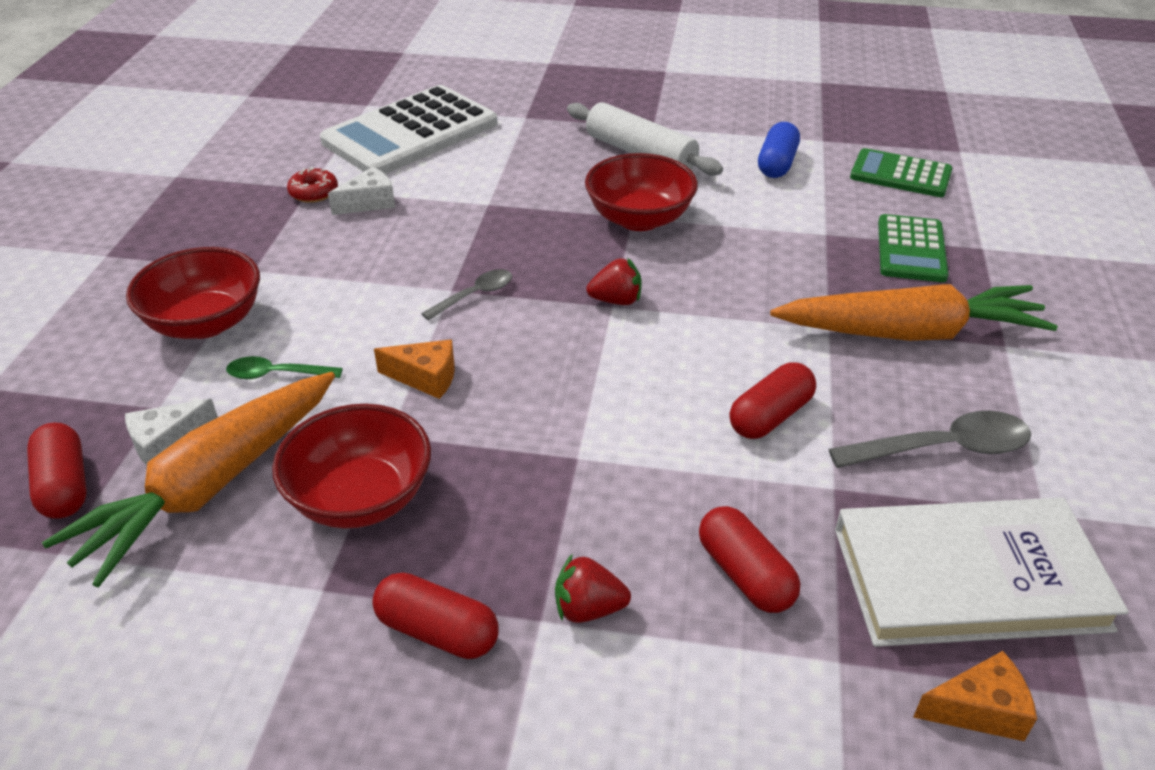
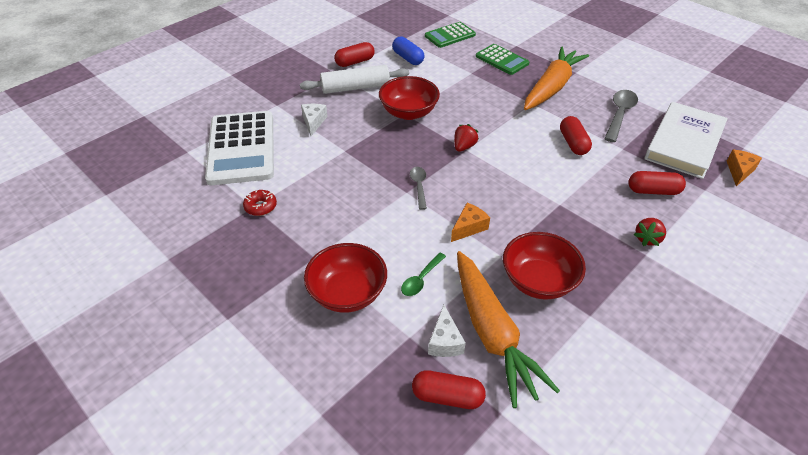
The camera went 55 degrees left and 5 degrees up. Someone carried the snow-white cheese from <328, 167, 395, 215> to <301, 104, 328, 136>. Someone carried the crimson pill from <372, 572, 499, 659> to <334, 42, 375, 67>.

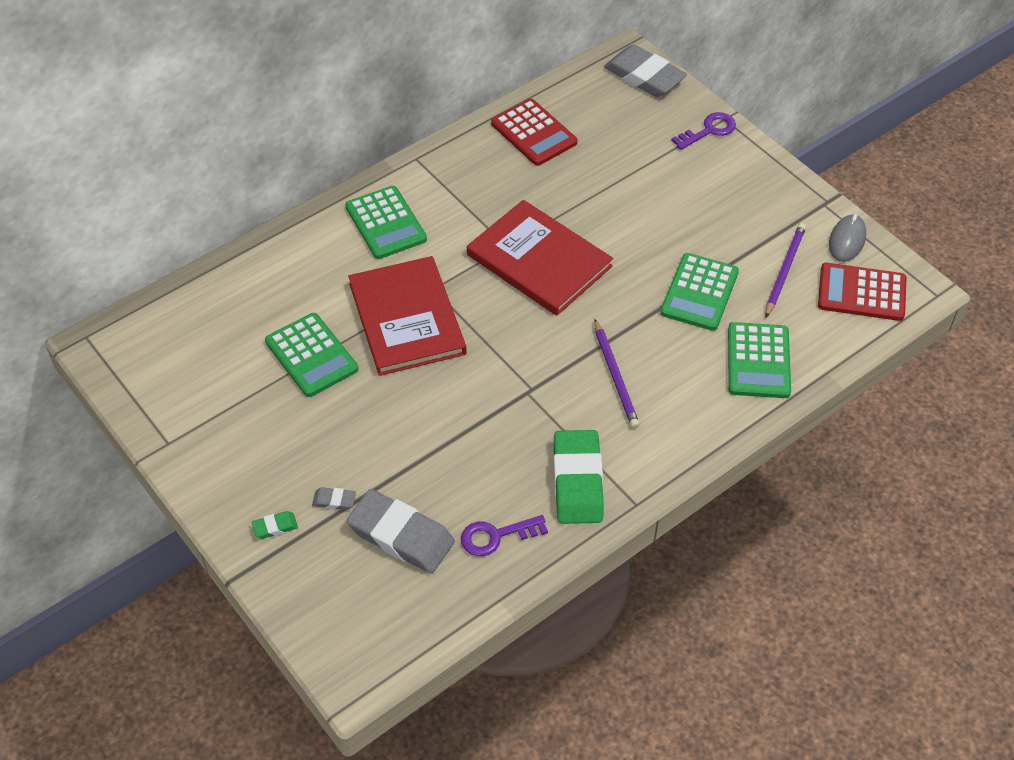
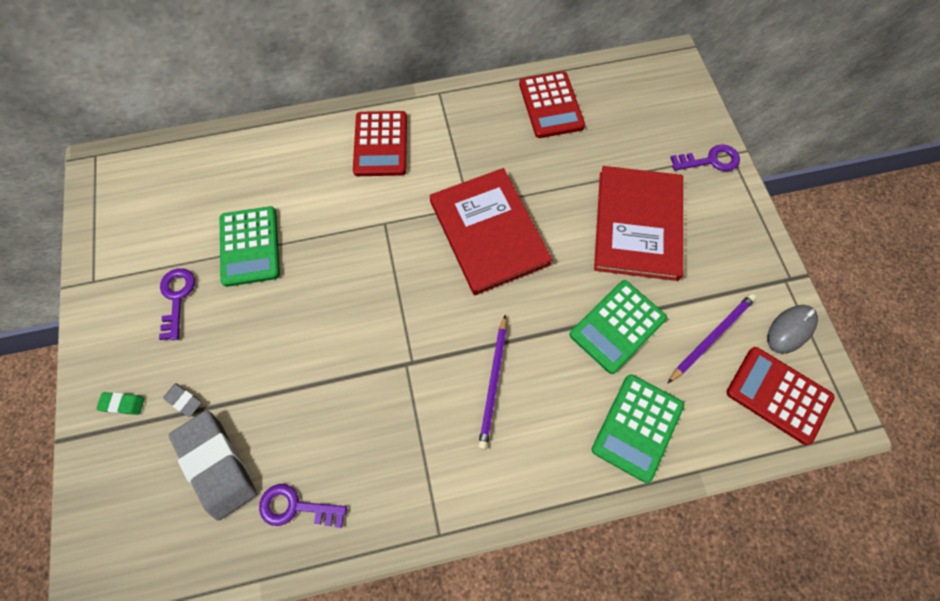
The camera went 25 degrees right and 15 degrees up. Someone put down the violet latchkey at <159, 268, 195, 340>. Someone repainted the leaf-green adding machine at <345, 186, 427, 259>, which became the crimson adding machine at <353, 111, 407, 176>. Someone carried the crimson book from <348, 256, 466, 376> to <594, 166, 683, 281>. Someone took away the leaf-green eraser at <554, 430, 604, 524>. Someone took away the gray eraser at <604, 45, 687, 97>.

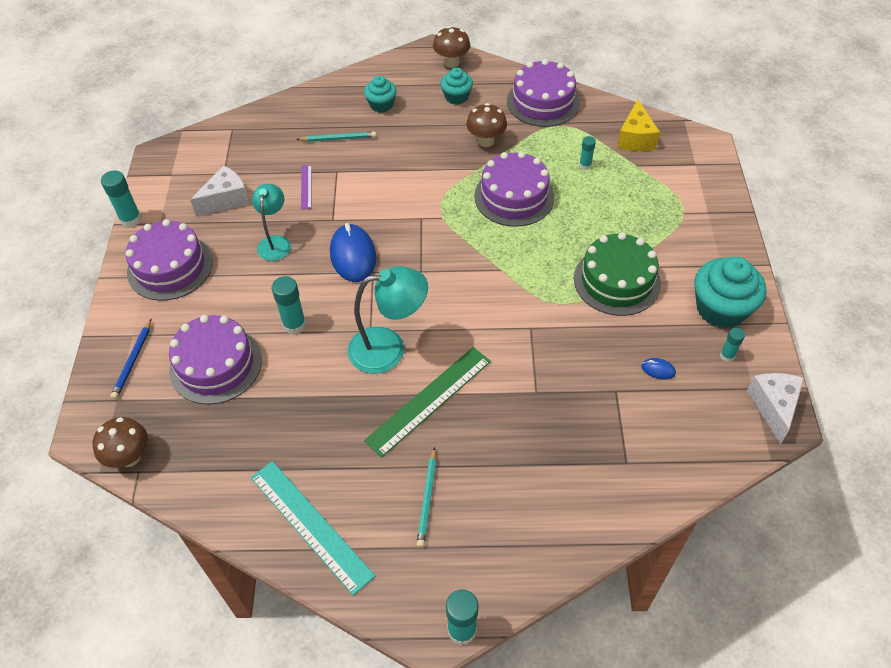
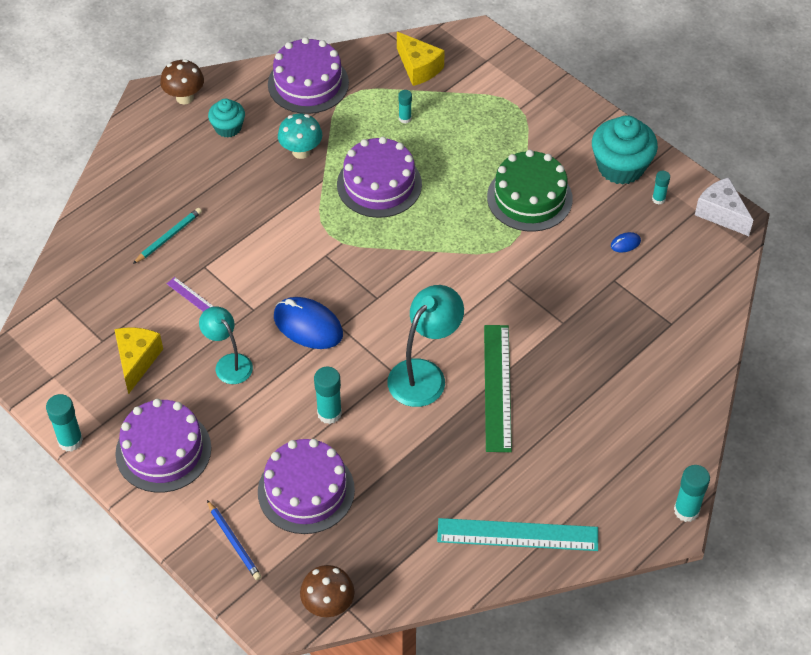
The camera went 45 degrees left and 0 degrees up. Someone repainted the snow-white cheese at <190, 166, 250, 217>, which became the golden cheese at <114, 327, 163, 394>. Someone repainted the russet mushroom at <466, 103, 507, 147>, which became the aqua mushroom at <278, 113, 322, 159>. Someone took away the aqua cupcake at <364, 76, 397, 113>. Someone took away the aqua wooden pencil at <417, 447, 436, 548>.

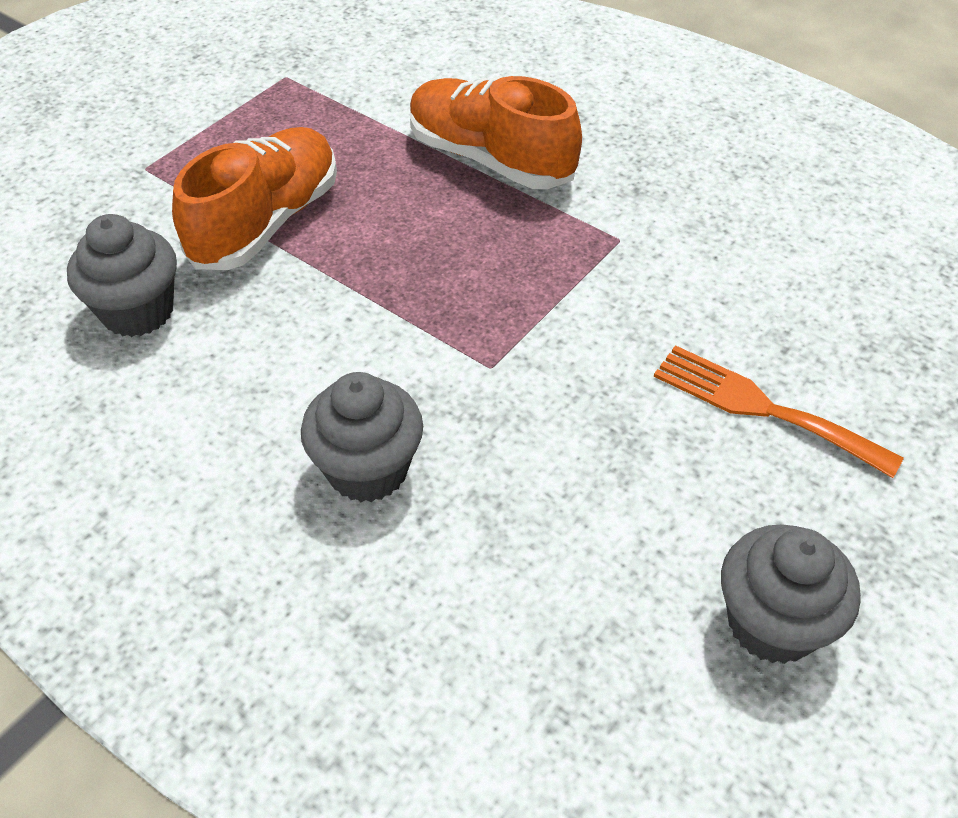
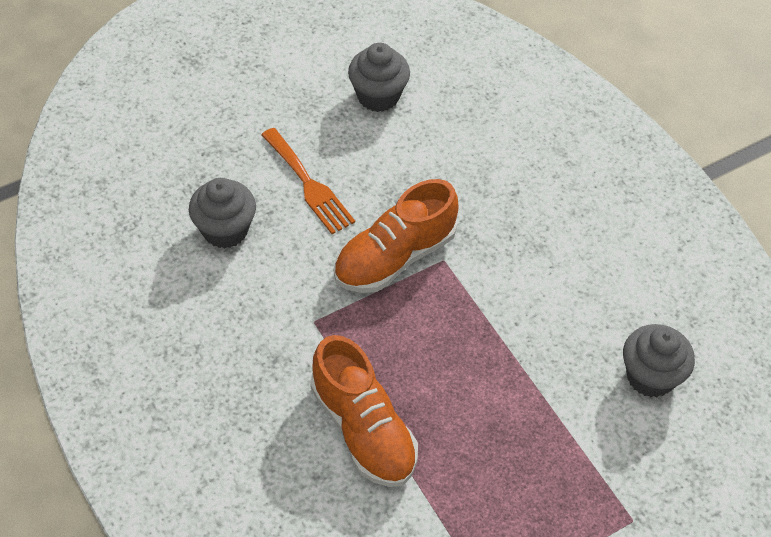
The camera went 160 degrees left and 5 degrees up. Someone carried the gray cupcake from <301, 372, 423, 502> to <189, 178, 256, 249>. Someone carried the orange-coloured lace-up shoe from <172, 127, 337, 270> to <334, 179, 458, 293>.

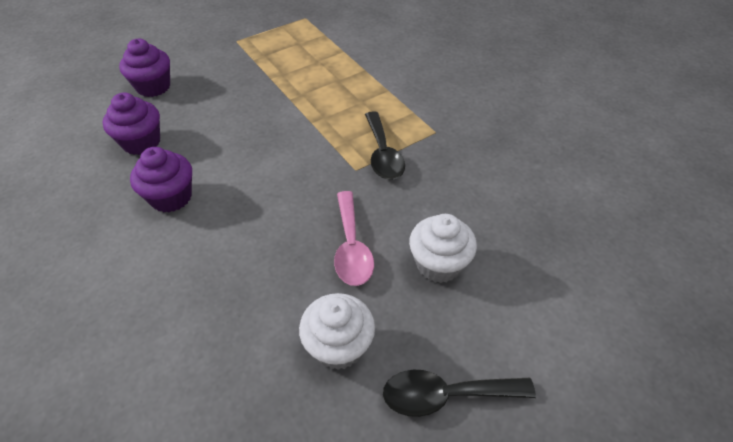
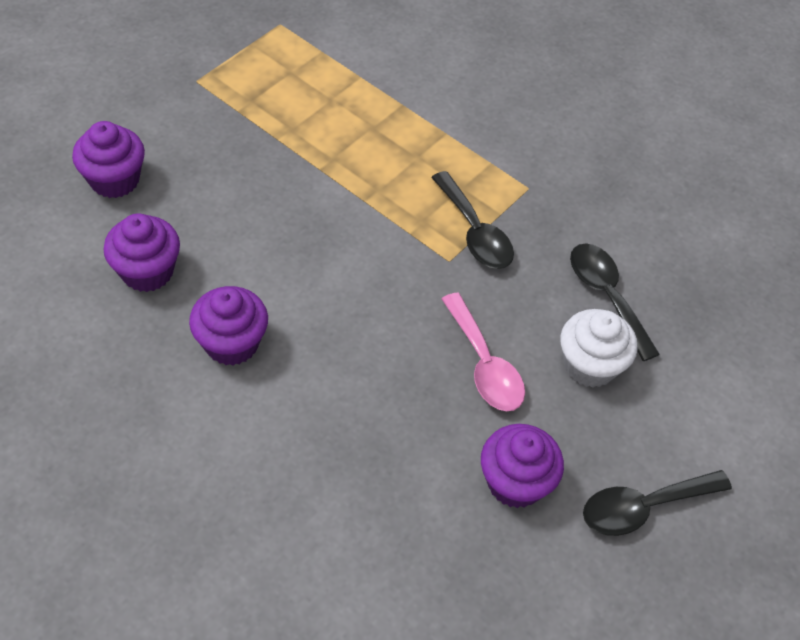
The camera went 20 degrees left and 5 degrees up. Someone repainted the snow-white cupcake at <299, 293, 375, 370>, which became the violet cupcake at <481, 424, 564, 508>. Someone put down the ebony teaspoon at <570, 243, 660, 361>.

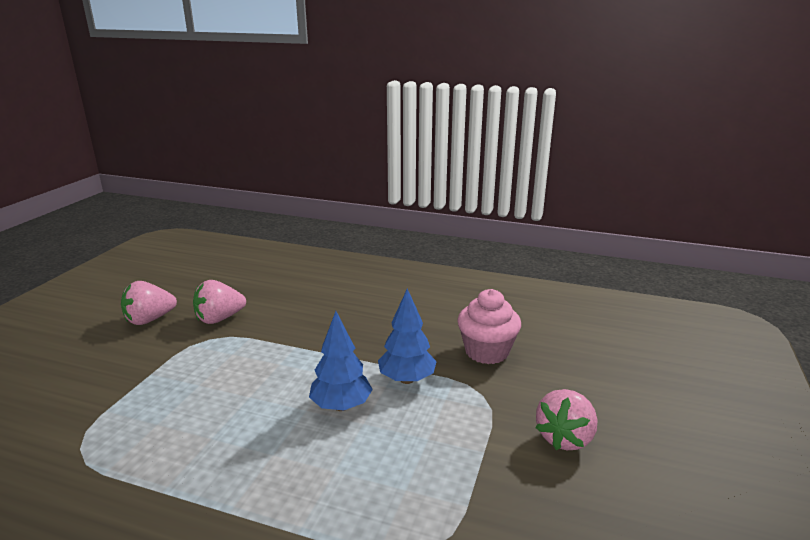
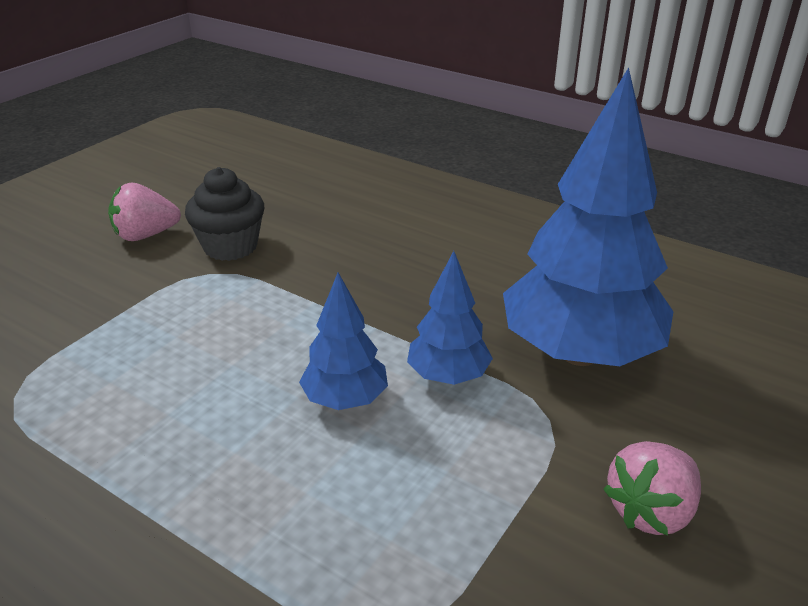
The camera went 15 degrees right and 10 degrees up. Someone swapped the rosy berry at <193, 280, 246, 324> for the ebony cupcake at <185, 167, 264, 261>. Someone swapped the rosy cupcake at <457, 289, 521, 364> for the royal blue fir tree at <503, 67, 674, 366>.

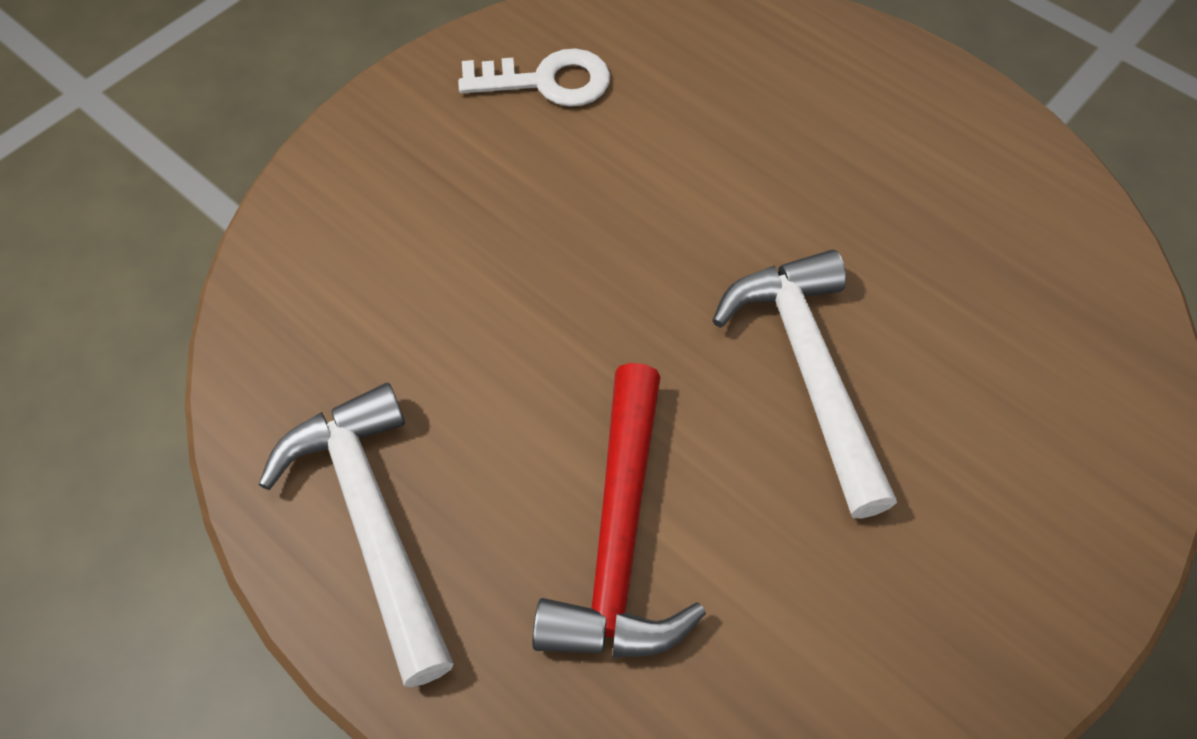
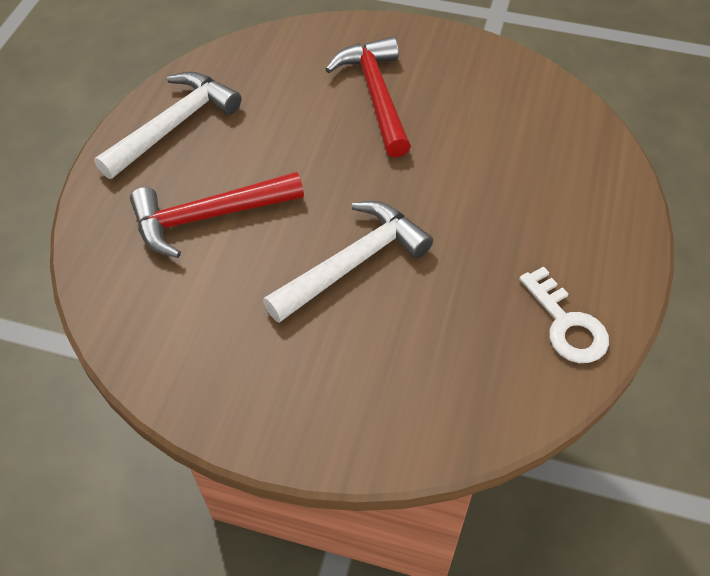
The camera went 65 degrees right and 5 degrees down. Someone put down the crimson carpenter's hammer at <325, 37, 411, 158>. Someone carried the snow-white latchkey from <458, 48, 610, 107> to <519, 266, 609, 363>.

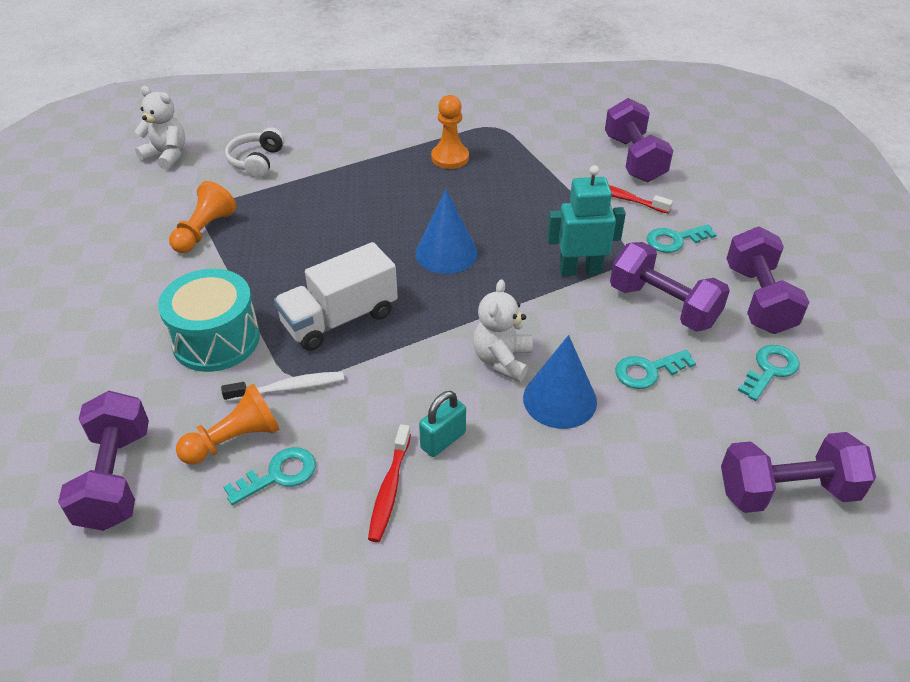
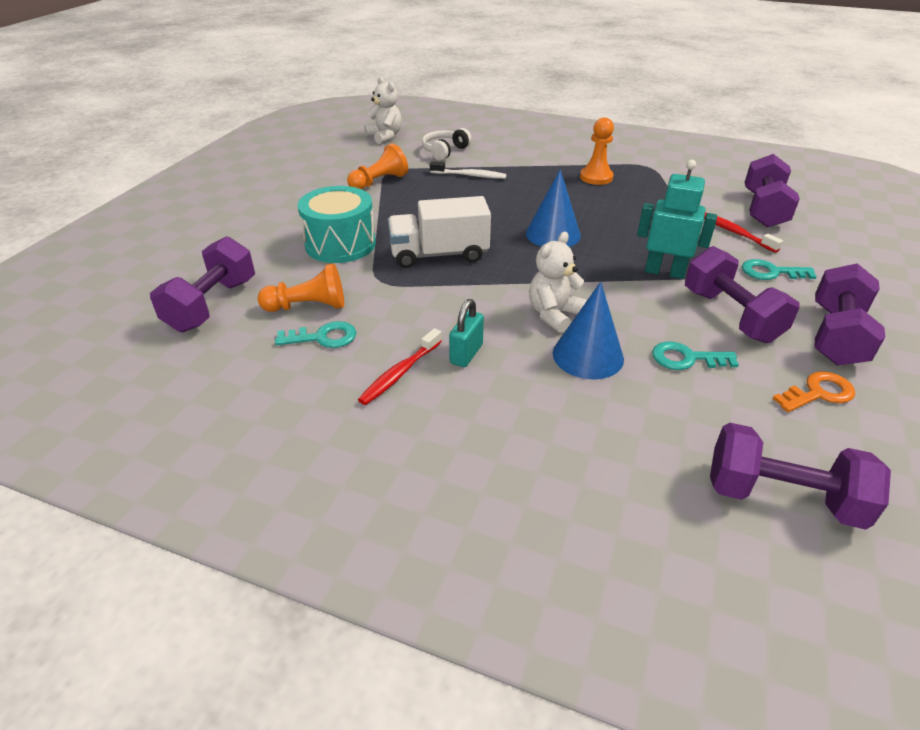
The camera went 25 degrees right and 5 degrees down. Someone carried the snow-white dental brush from <221, 371, 344, 402> to <430, 161, 506, 179>. Someone rotated the aqua lock at <419, 391, 466, 457> by 45 degrees counterclockwise. Someone repainted the aqua latchkey at <738, 345, 800, 401>, which became the orange-coloured latchkey at <772, 371, 855, 412>.

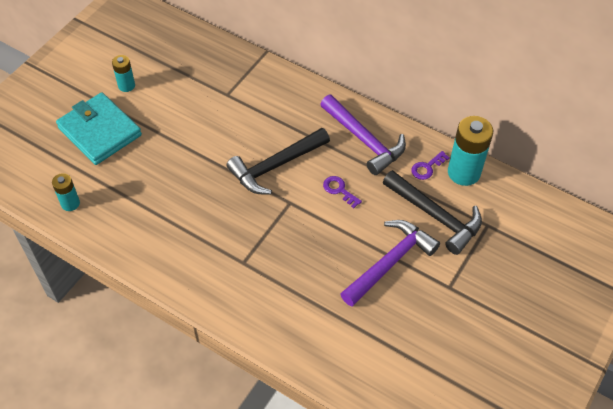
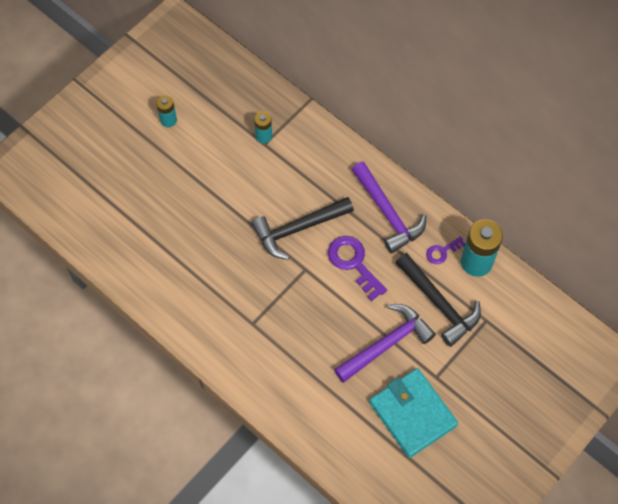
The camera went 10 degrees right and 10 degrees up. Someone carried the aqua battery from <52, 173, 80, 211> to <254, 111, 272, 144>. Someone scaled the violet latchkey at <323, 176, 362, 208> by 1.78. Someone carried the aqua wallet from <56, 92, 142, 165> to <369, 368, 458, 458>.

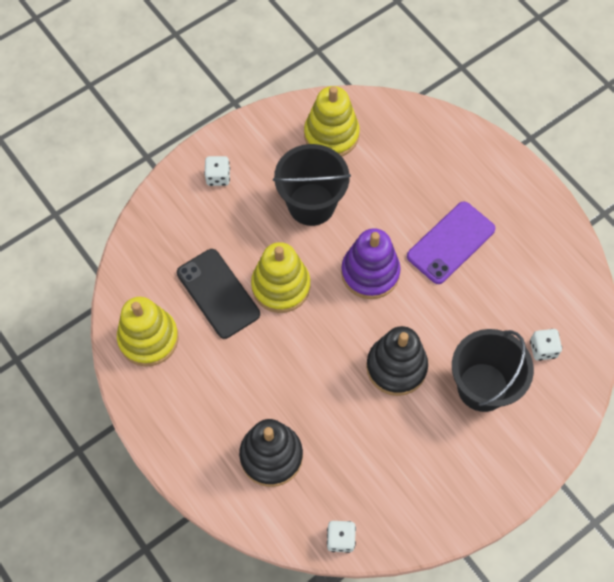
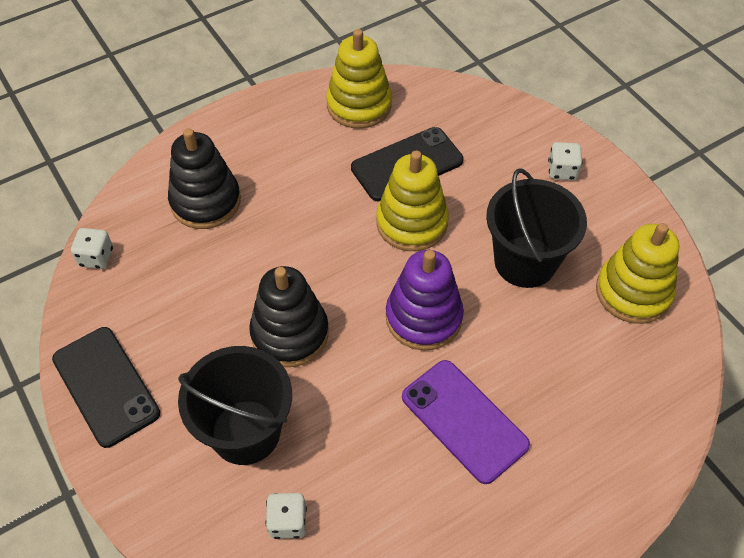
The camera went 95 degrees right and 10 degrees down. Someone put down the ebony mobile phone at <52, 327, 160, 448>.

